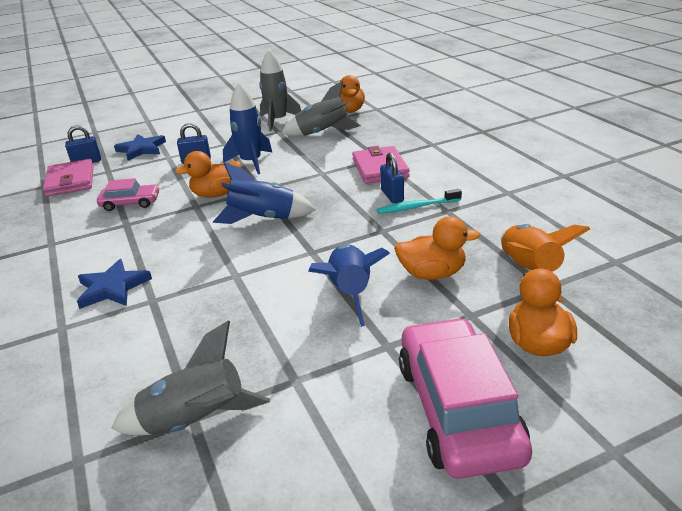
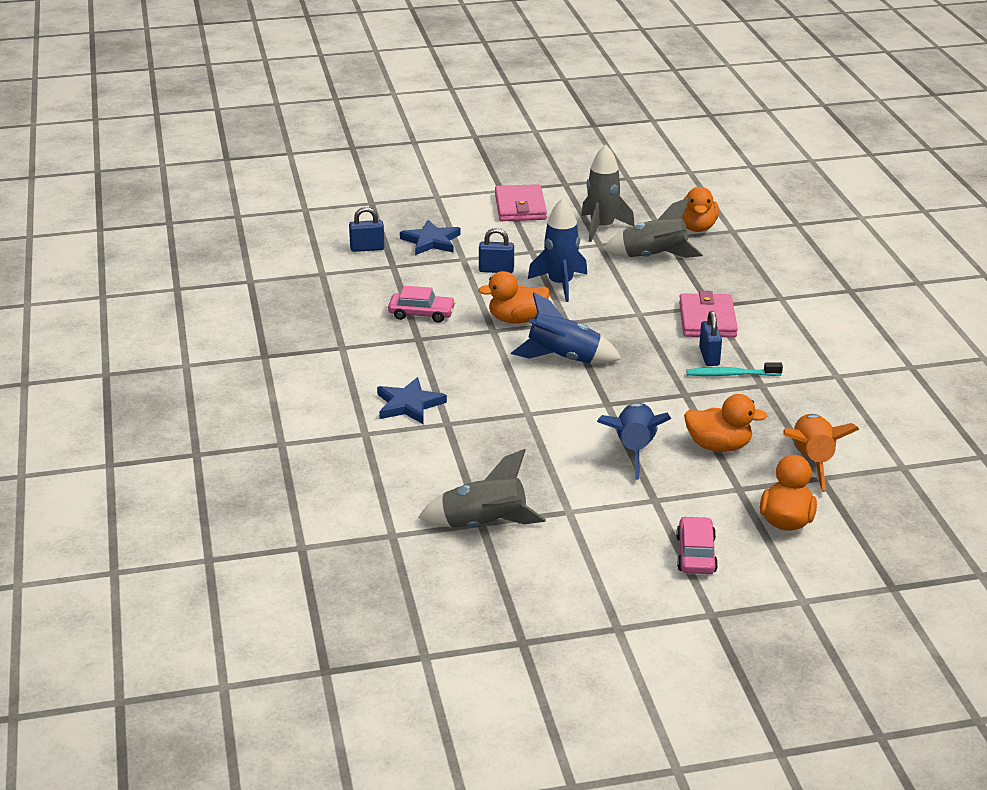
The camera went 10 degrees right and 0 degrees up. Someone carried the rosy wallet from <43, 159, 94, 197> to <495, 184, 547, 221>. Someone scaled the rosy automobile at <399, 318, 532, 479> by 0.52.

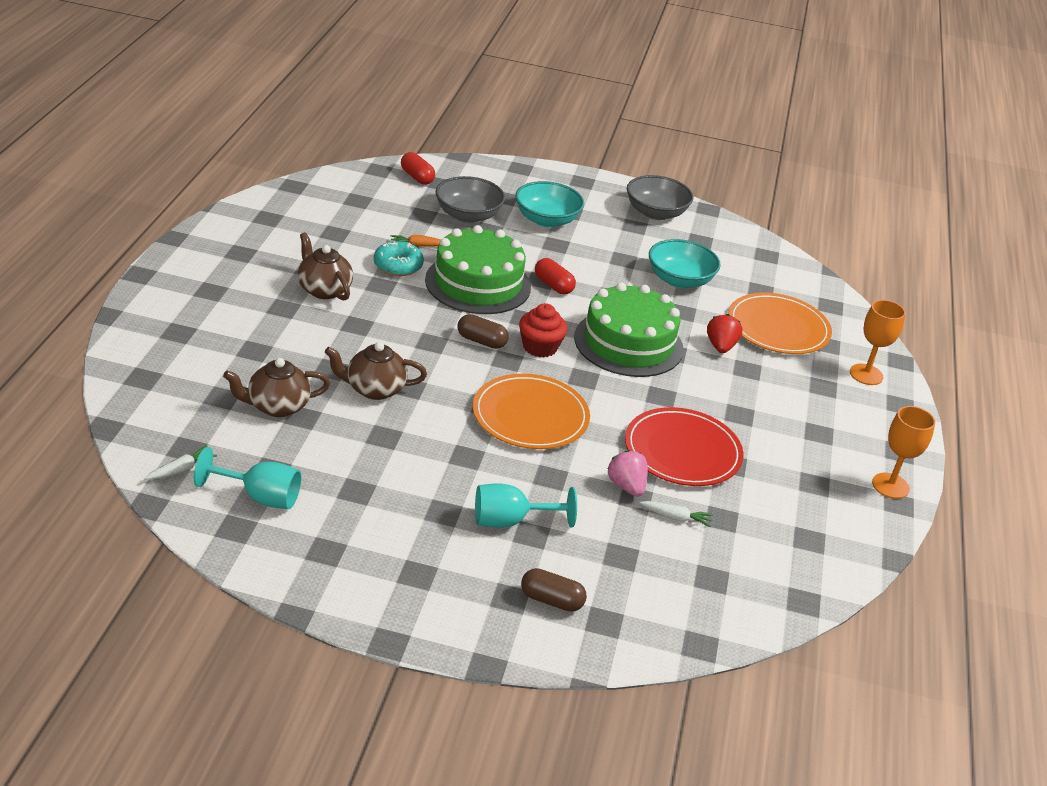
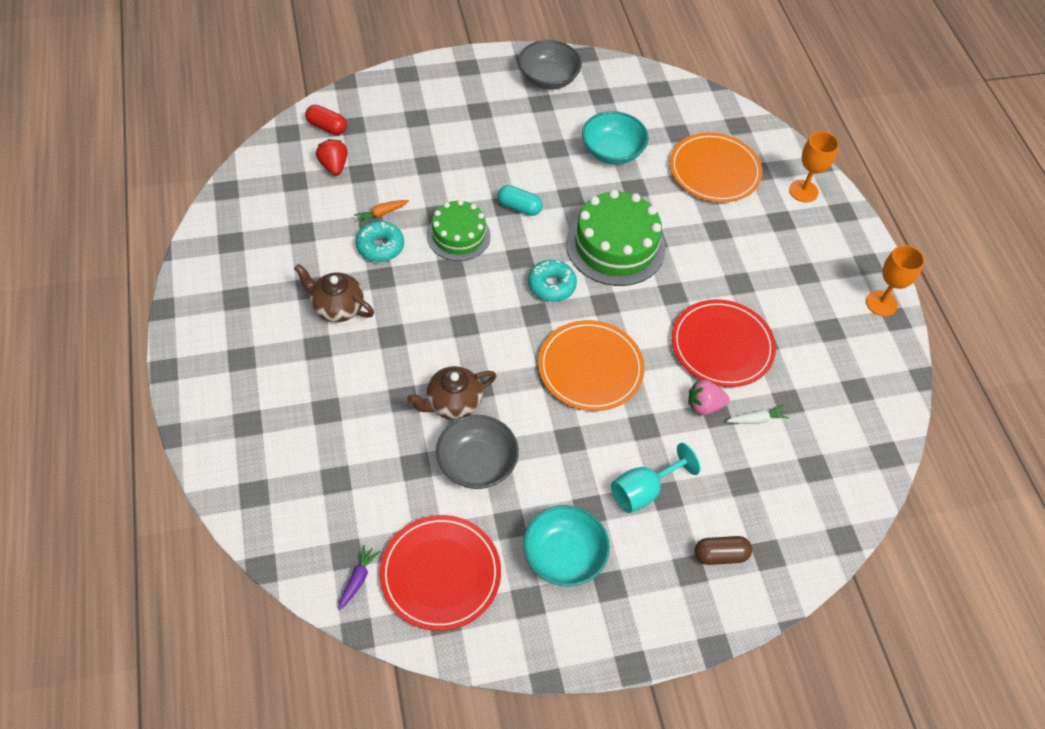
The camera went 25 degrees left and 20 degrees up. Someone carried the crimson berry from <707, 314, 742, 353> to <316, 139, 347, 176>. Someone repainted the snow-white root vegetable at <145, 445, 217, 479>, which became the violet root vegetable at <338, 545, 380, 611>. Someone swapped the aqua chalice at <194, 447, 301, 509> for the crimson plate at <380, 515, 501, 631>. Someone scaled the leaf-green gateau at <425, 225, 531, 314> by 0.64. Someone carried the gray serving bowl from <435, 176, 505, 223> to <436, 415, 519, 489>. Someone repainted the crimson pill at <535, 258, 576, 294>, which became the aqua pill at <498, 185, 543, 216>. Someone carried the aqua serving bowl from <515, 181, 584, 227> to <523, 505, 610, 587>. Someone swapped the crimson cupcake at <519, 303, 567, 357> for the aqua glazed donut at <528, 260, 577, 302>. Someone rotated the rosy berry at <607, 450, 648, 497> by 45 degrees counterclockwise. Someone took away the russet china teapot at <223, 358, 330, 417>. Someone took away the russet pill at <458, 314, 509, 349>.

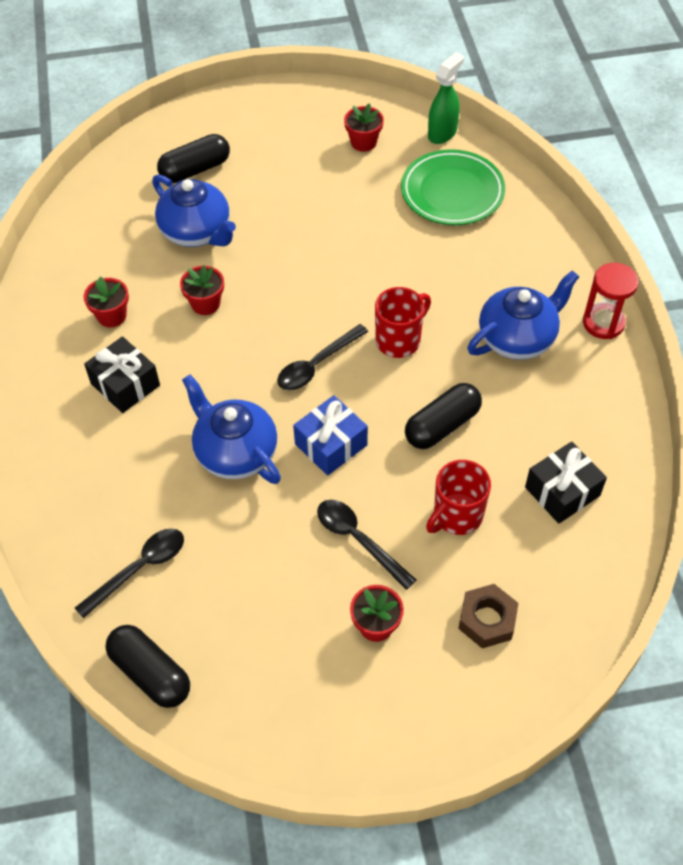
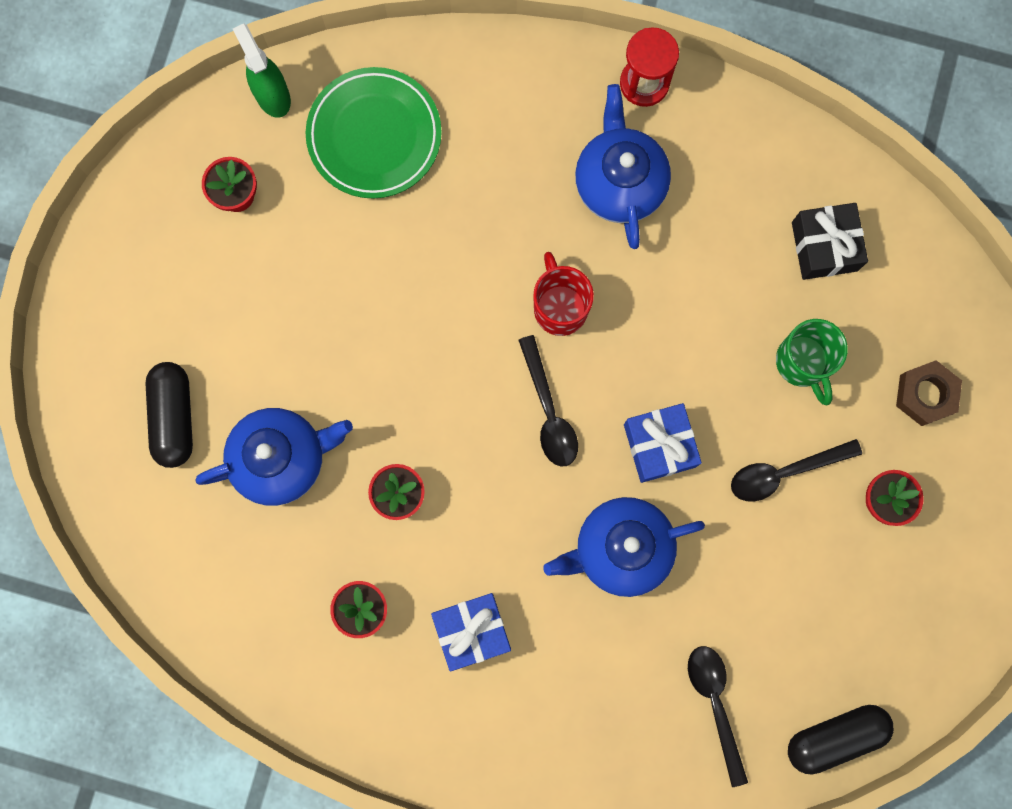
The camera went 65 degrees left and 25 degrees up. Someone repainted the ebony present at <84, 336, 160, 413>, which became the royal blue present at <431, 593, 511, 672>. Someone repainted the crimson coffee mug at <426, 460, 491, 535>, which became the leaf-green coffee mug at <776, 319, 848, 405>. Someone took away the ebony pill at <405, 383, 482, 449>.

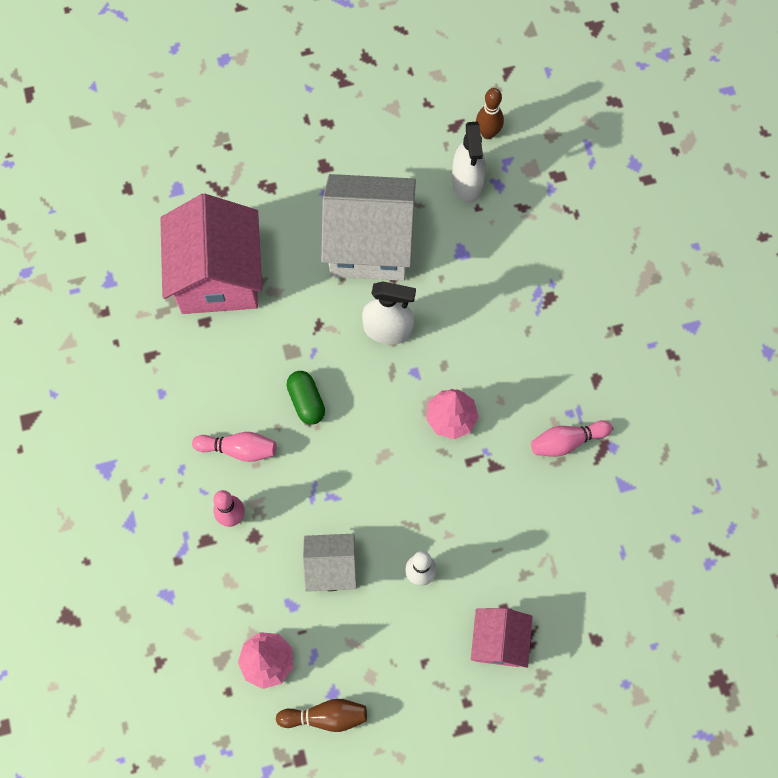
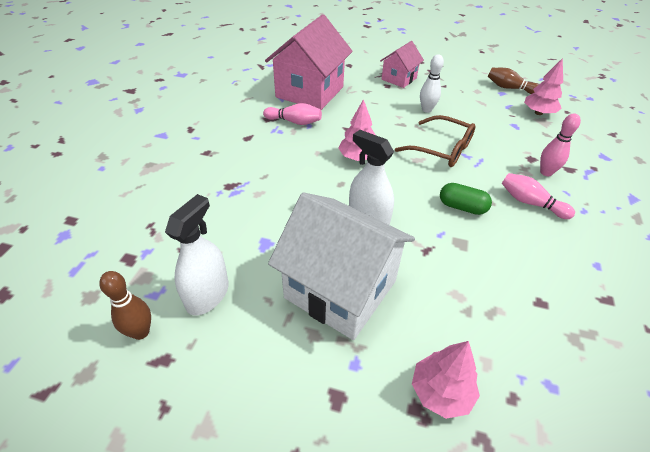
The camera went 150 degrees left and 25 degrees down. Someone carried the rosy cottage from <160, 194, 262, 314> to <265, 14, 353, 110>. Someone put down the russet eyeglasses at <395, 115, 475, 167>. Someone put down the rosy fir tree at <412, 341, 480, 419>. Someone rotated the leaf-green pill at <286, 371, 325, 425> by 75 degrees counterclockwise. Someone took away the snow-white cottage at <303, 534, 357, 592>.

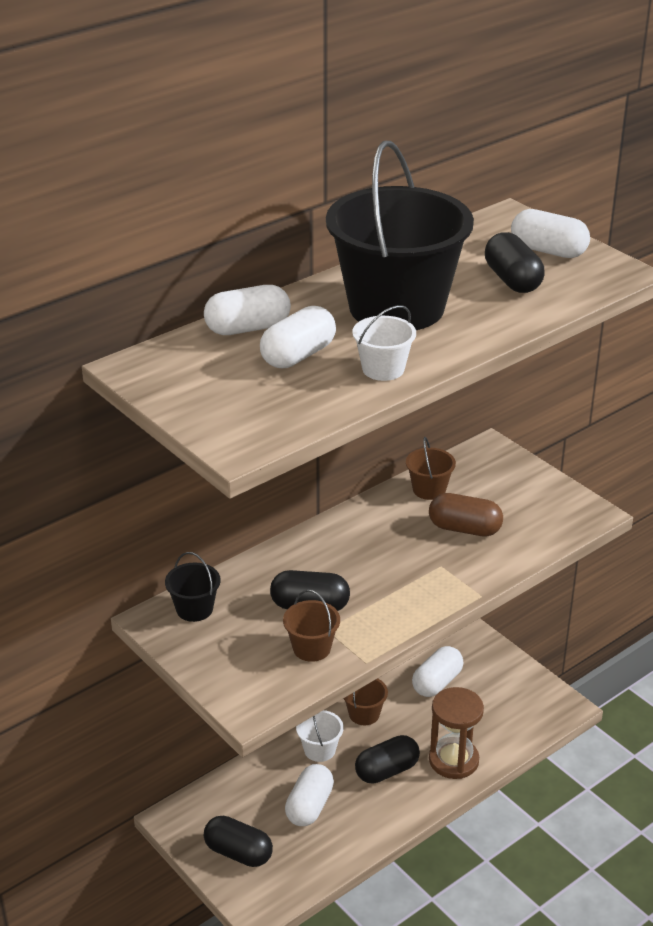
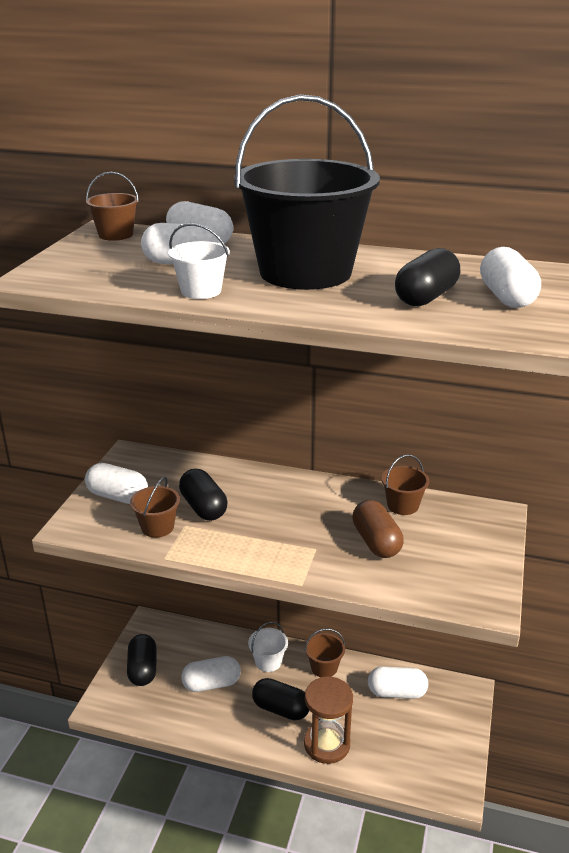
The camera went 55 degrees right and 5 degrees down. Someone put down the snow-white pill at <85, 463, 148, 504>. Someone put down the russet pail at <86, 172, 139, 241>. Someone took away the ebony pail at <165, 552, 221, 622>.

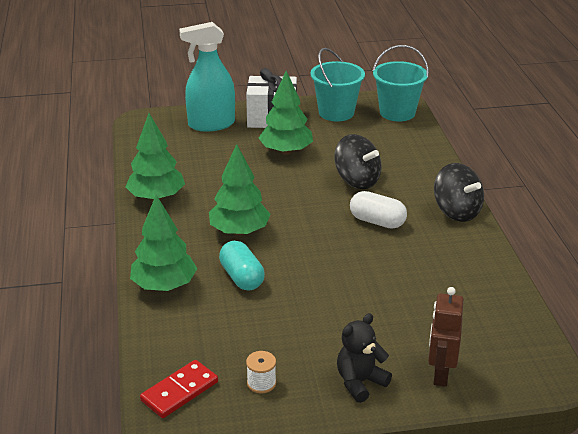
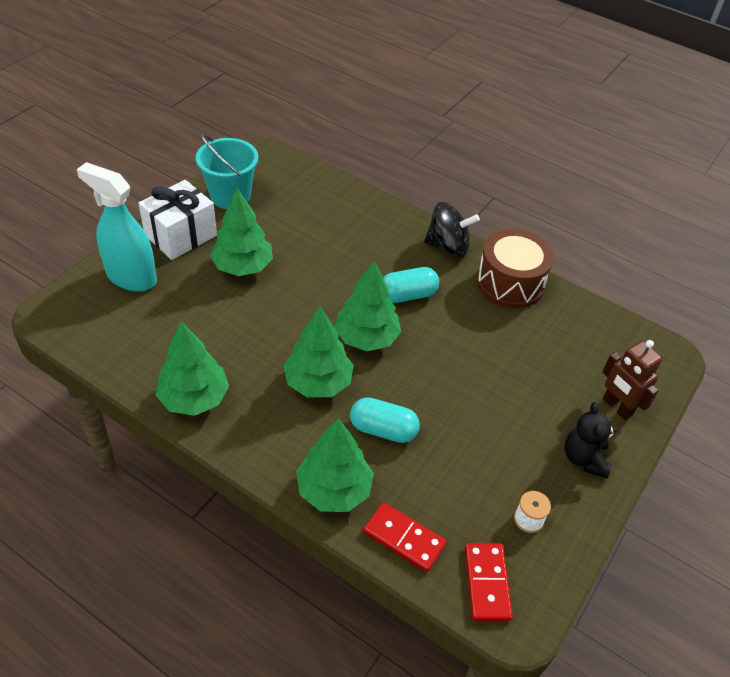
The camera went 50 degrees left and 15 degrees up. Someone rotated the aqua spray cleaner at <179, 22, 235, 132> by 90 degrees clockwise. Someone put down the leaf-green fir tree at <334, 261, 401, 351>. Someone put down the crimson domino tile at <363, 502, 446, 572>. Someone repainted the snow-white pill at <350, 191, 407, 229>, which became the aqua pill at <383, 267, 439, 303>. Someone put down the russet snare drum at <477, 229, 554, 308>. Someone took away the ebony spinning top at <334, 134, 382, 189>. Someone took away the aqua pail at <372, 45, 429, 122>.

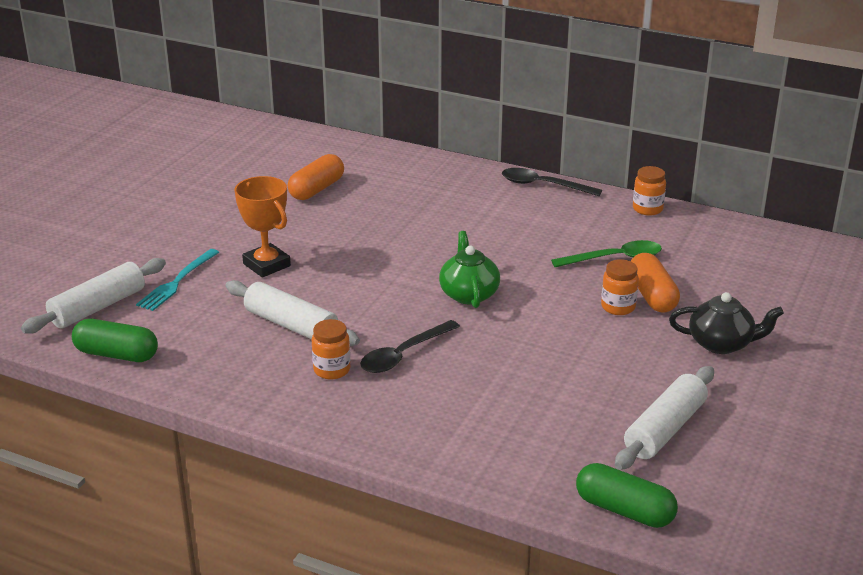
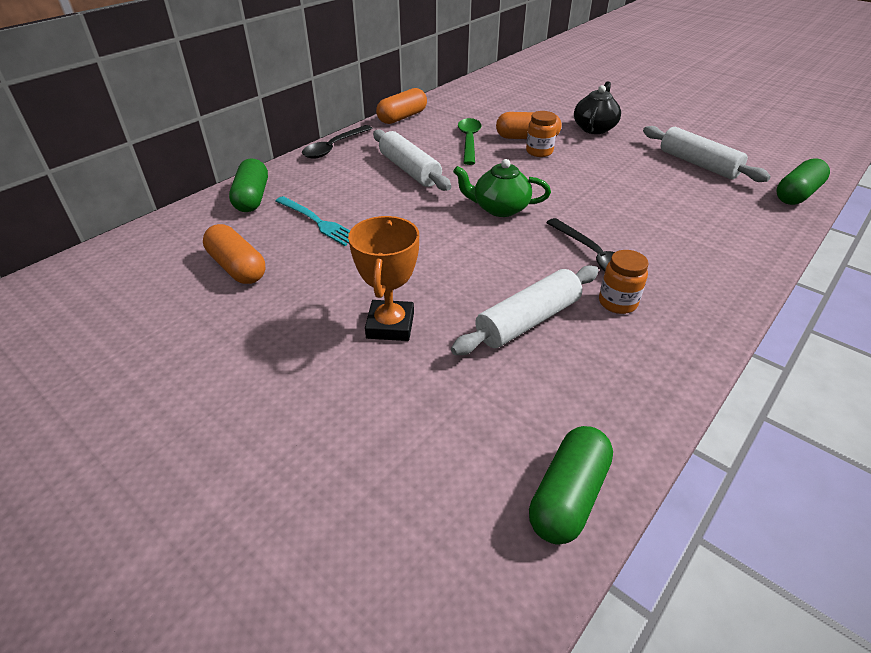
The camera went 75 degrees left and 10 degrees up. Someone put down the leaf-green pill at <229, 158, 268, 212>. Someone carried the aqua dinner fork from <136, 249, 219, 311> to <276, 196, 350, 246>. Someone rotated the orange-coloured prize cup at <235, 176, 291, 278> by 60 degrees counterclockwise. Someone carried the snow-white dough roller from <21, 258, 166, 334> to <373, 130, 451, 191>. Someone swapped the orange-coloured jar at <633, 166, 666, 216> for the orange-coloured pill at <376, 88, 427, 124>.

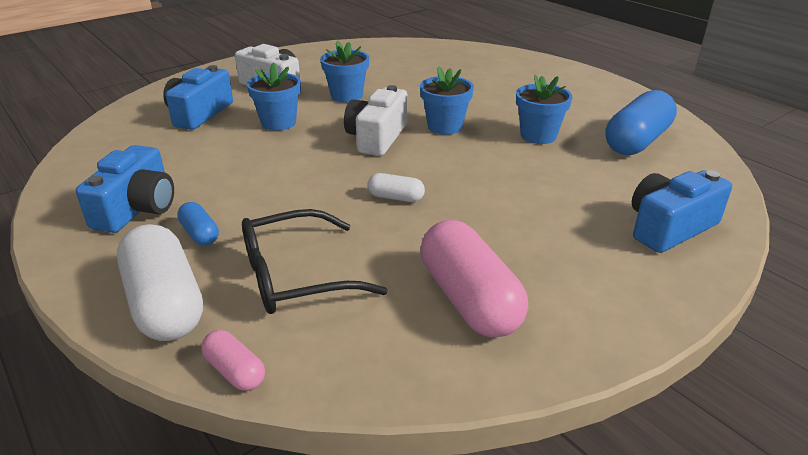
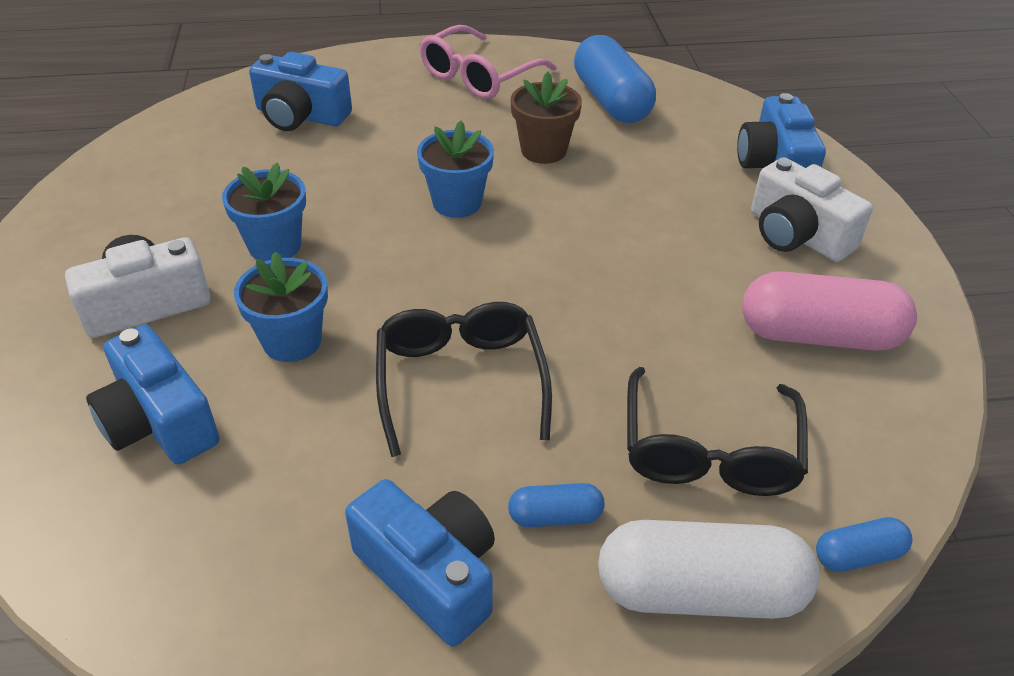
The camera went 60 degrees left and 10 degrees up. Someone put down the royal blue camera at <249, 52, 352, 131>. Someone put down the ebony eyeglasses at <376, 302, 552, 457>. Someone put down the rosy eyeglasses at <420, 25, 557, 99>. Someone repainted the royal blue plant pot at <516, 75, 572, 144>, which became the russet plant pot at <510, 72, 582, 164>. Someone carried the snow-white camera from <344, 85, 407, 156> to <751, 157, 873, 262>. Someone repainted the rosy pill at <201, 330, 265, 391>, which became the royal blue pill at <816, 517, 912, 572>. Someone took away the snow-white pill at <367, 173, 425, 202>.

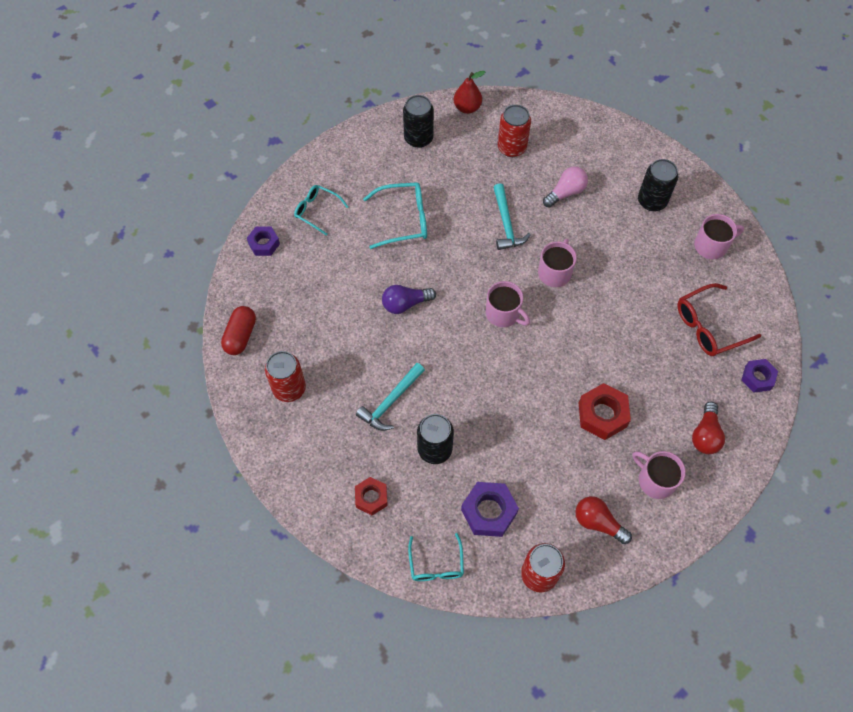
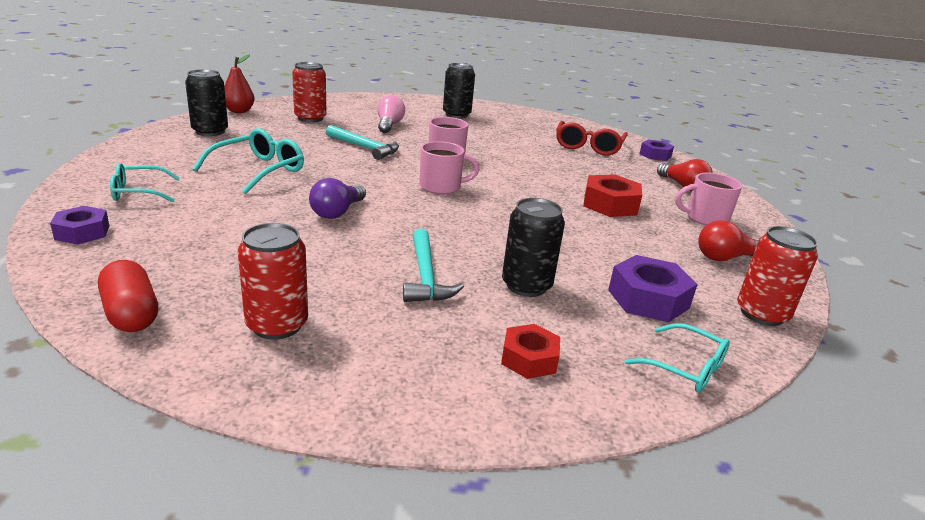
The camera went 50 degrees left and 35 degrees down. Someone took away the rosy coffee mug at <694, 214, 744, 259>.

